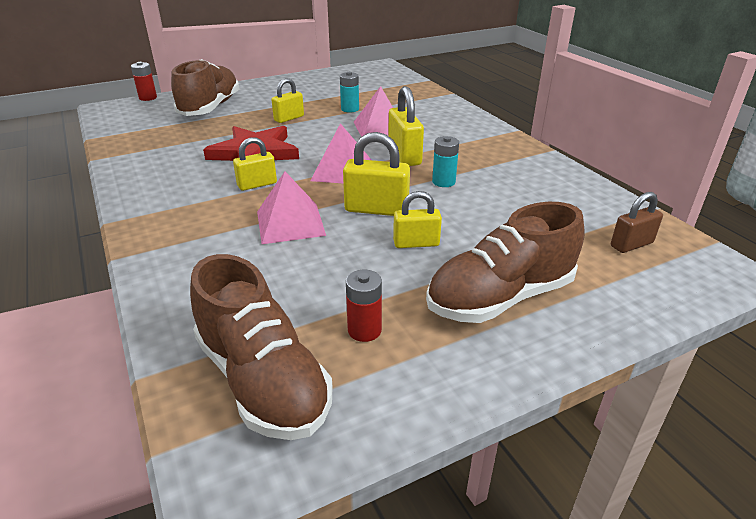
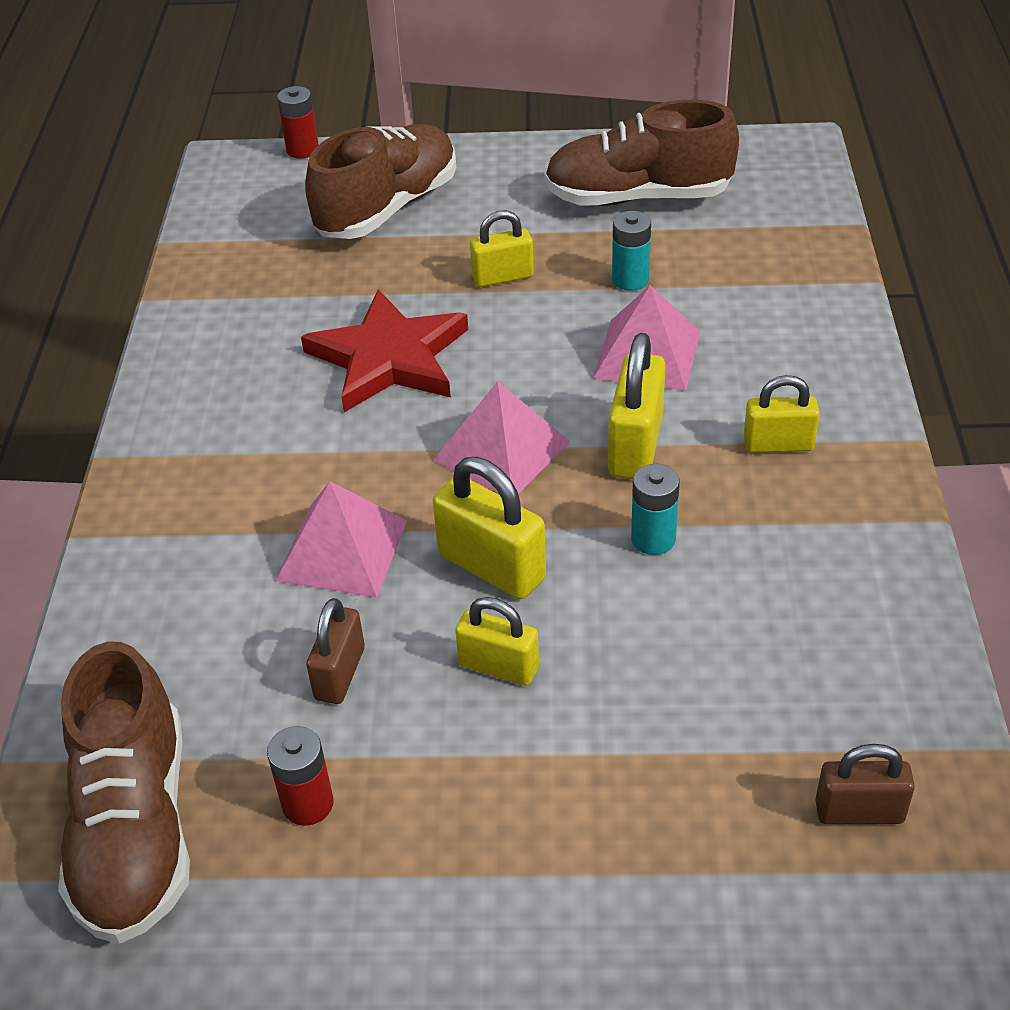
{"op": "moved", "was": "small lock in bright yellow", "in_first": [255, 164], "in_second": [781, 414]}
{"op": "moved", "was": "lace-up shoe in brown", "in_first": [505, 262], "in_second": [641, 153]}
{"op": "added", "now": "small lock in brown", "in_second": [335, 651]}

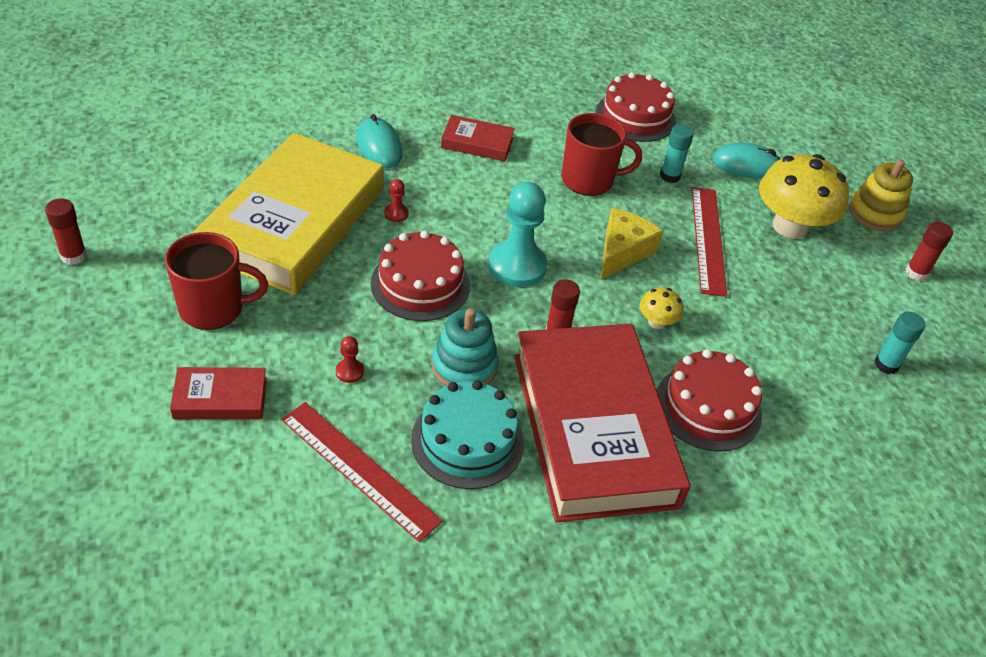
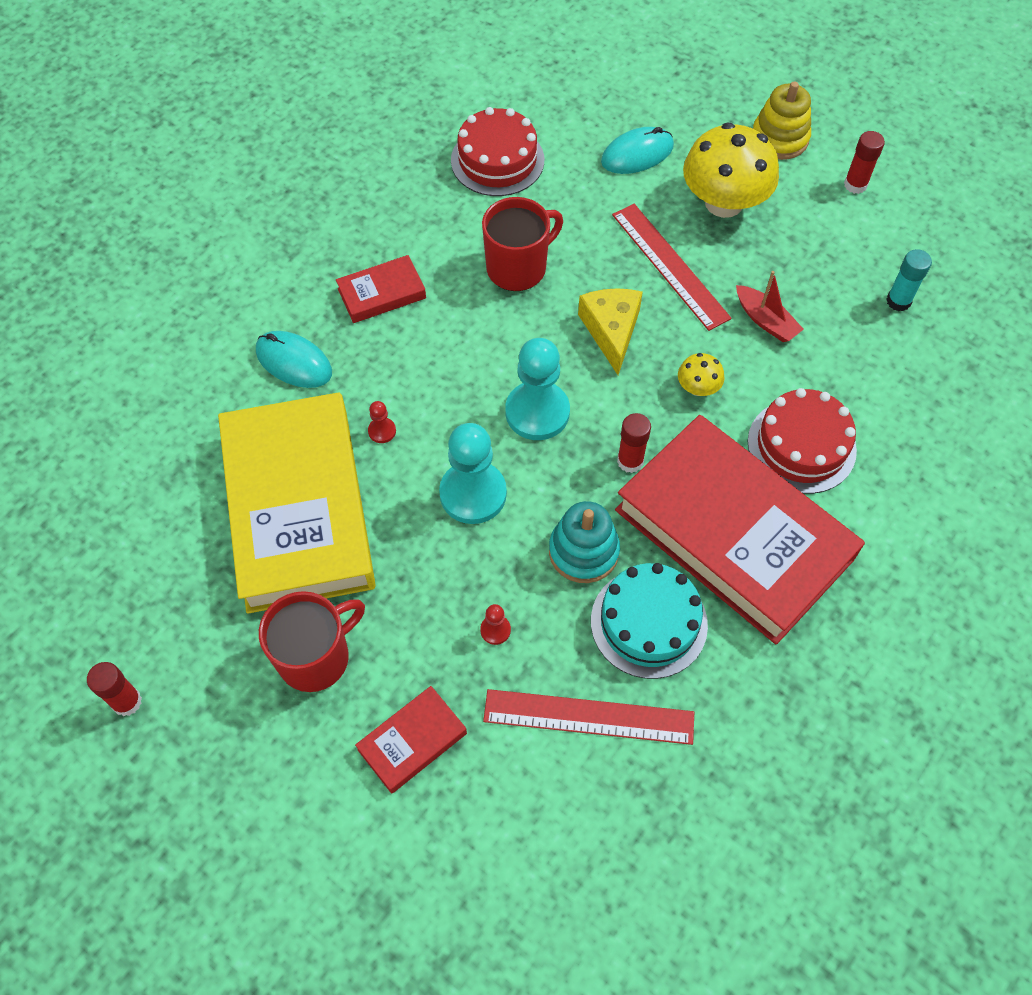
{"op": "removed", "was": "glue stick in teal", "in_first": [677, 153]}
{"op": "replaced", "was": "cake in scarlet", "now": "chess pawn in teal", "in_first": [420, 275], "in_second": [473, 473]}
{"op": "added", "now": "boat in scarlet", "in_second": [770, 306]}

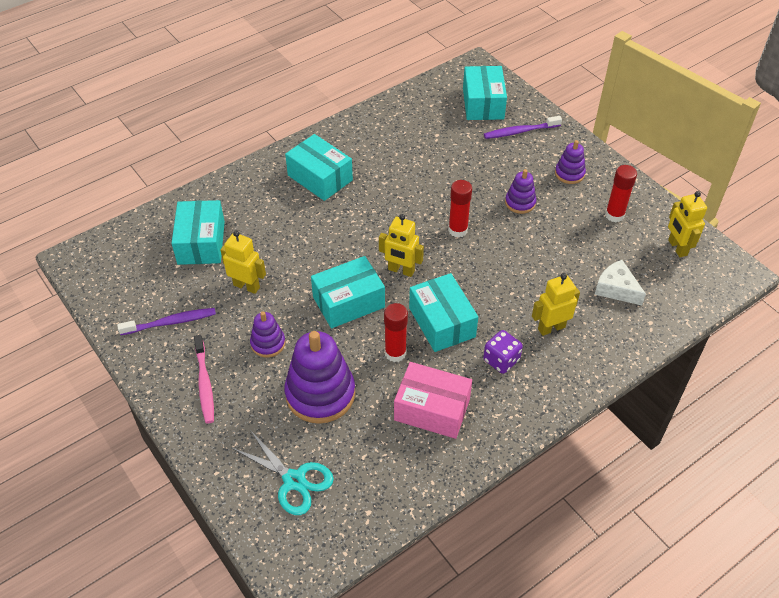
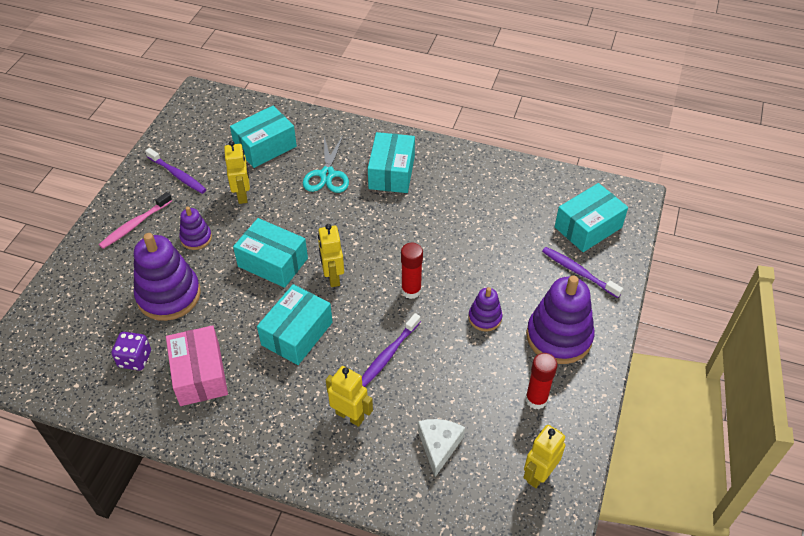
{"op": "resized", "was": "ring stacker in royal purple", "in_first": [570, 162], "in_second": [560, 319], "ratio": 1.93}
{"op": "removed", "was": "glue stick in scarlet", "in_first": [396, 332]}
{"op": "moved", "was": "die in royal purple", "in_first": [503, 352], "in_second": [131, 351]}
{"op": "moved", "was": "scissors in teal", "in_first": [283, 472], "in_second": [326, 164]}
{"op": "added", "now": "dental brush in royal purple", "in_second": [391, 350]}

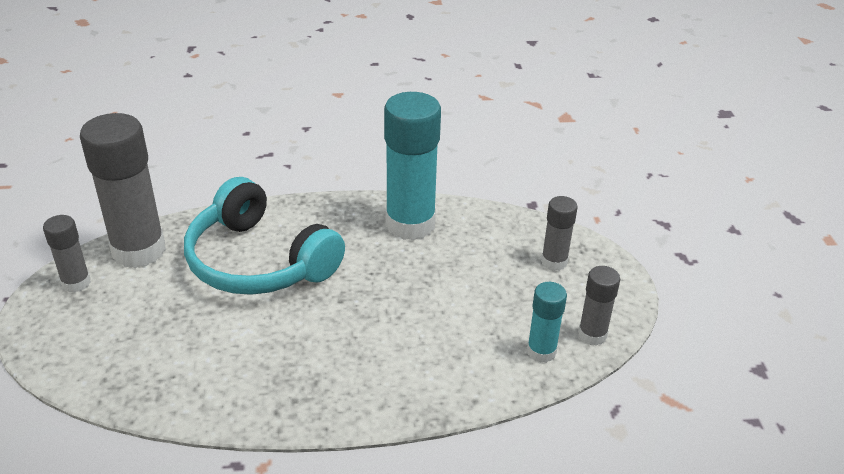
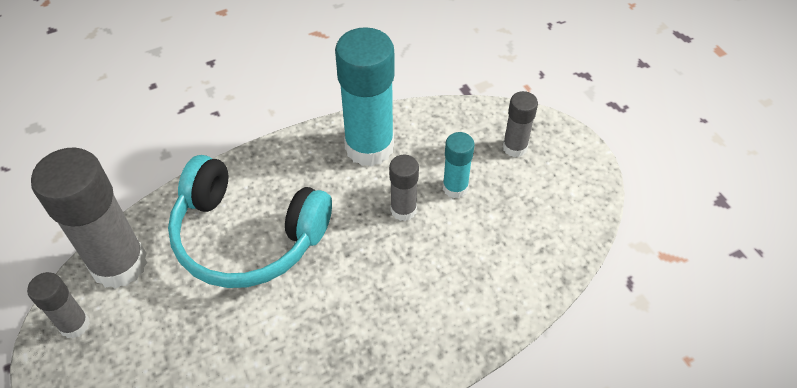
{"op": "moved", "was": "glue stick in gray", "in_first": [599, 306], "in_second": [404, 188]}
{"op": "moved", "was": "glue stick in teal", "in_first": [547, 322], "in_second": [458, 165]}

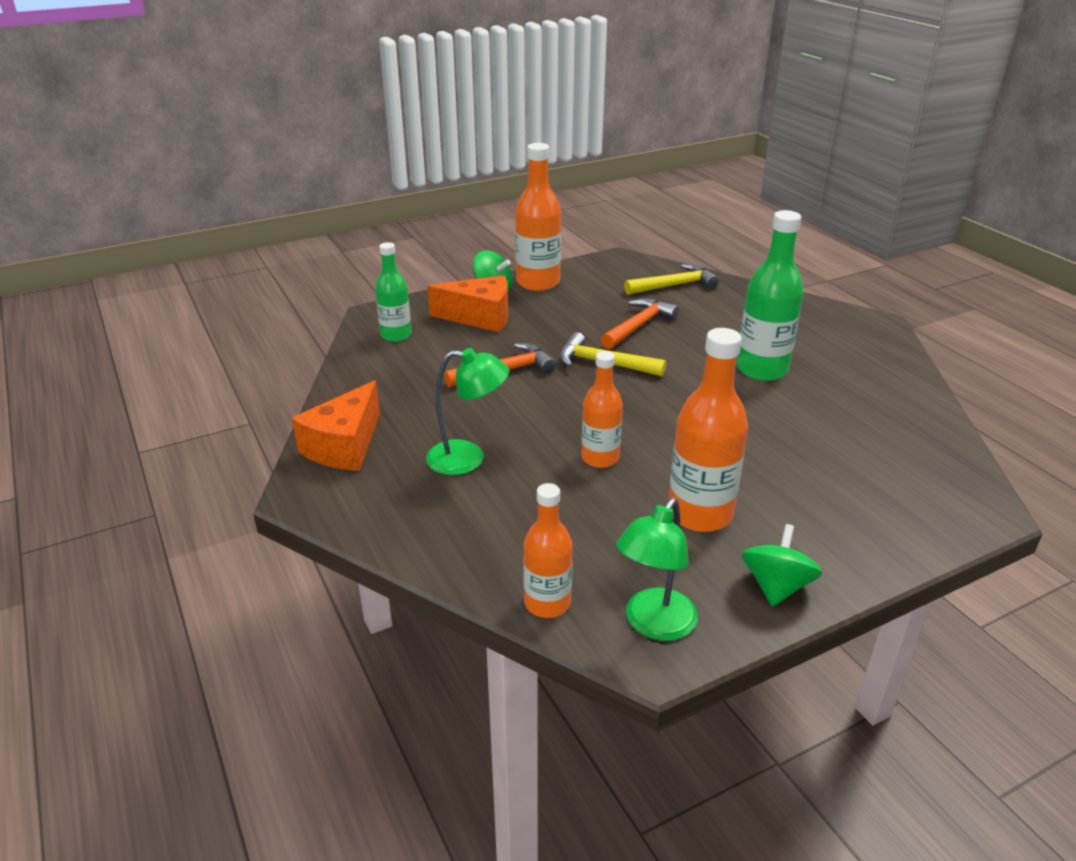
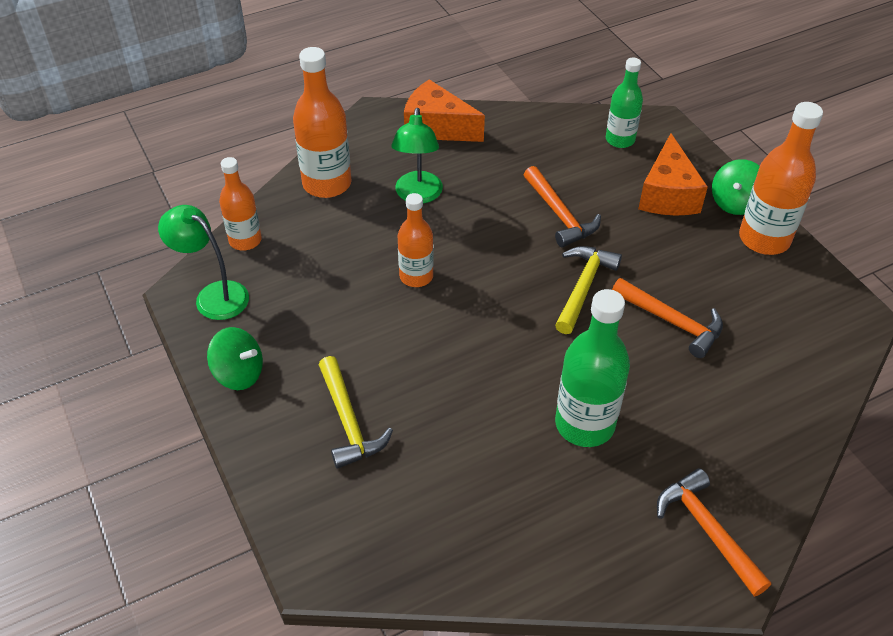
{"op": "moved", "was": "carpenter's hammer in bright yellow", "in_first": [671, 279], "in_second": [356, 412]}
{"op": "moved", "was": "flask in bright orange", "in_first": [708, 430], "in_second": [322, 122]}
{"op": "added", "now": "carpenter's hammer in bright orange", "in_second": [714, 532]}

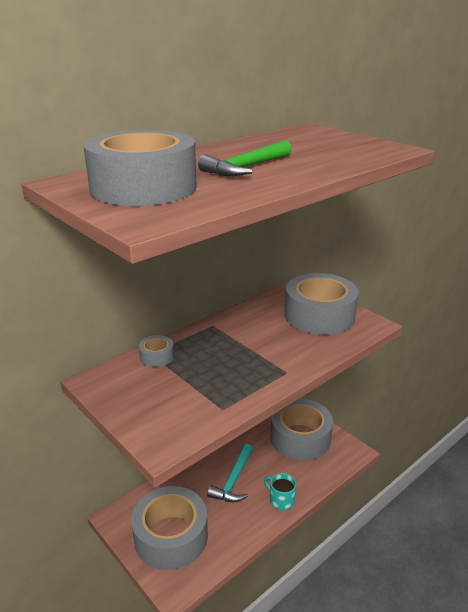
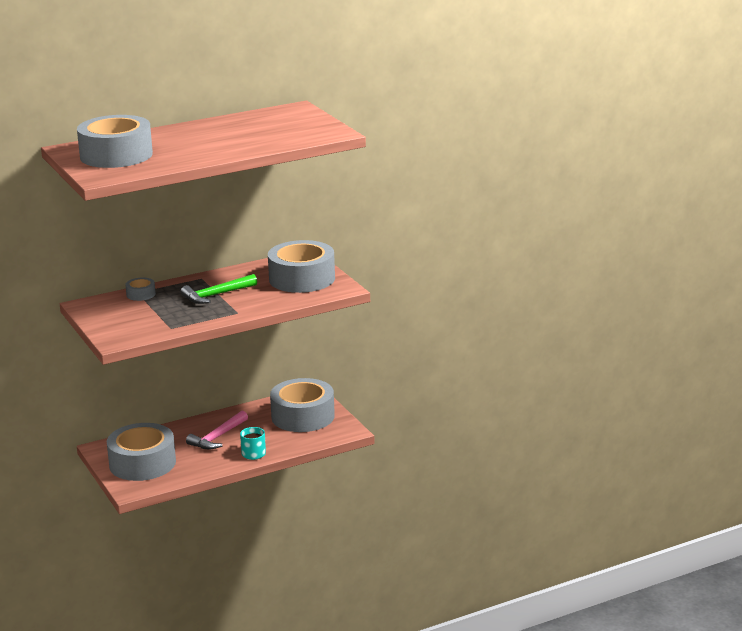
{"op": "moved", "was": "carpenter's hammer in green", "in_first": [245, 158], "in_second": [219, 289]}
{"op": "recoloured", "was": "carpenter's hammer in teal", "now": "carpenter's hammer in rose-pink", "in_first": [230, 472], "in_second": [217, 430]}

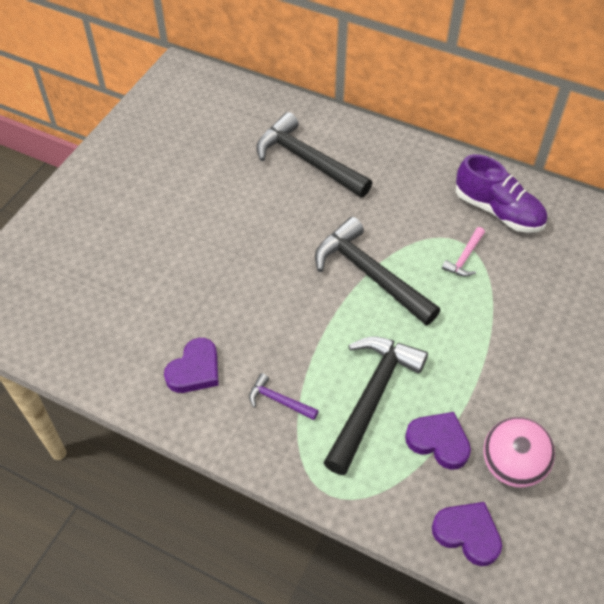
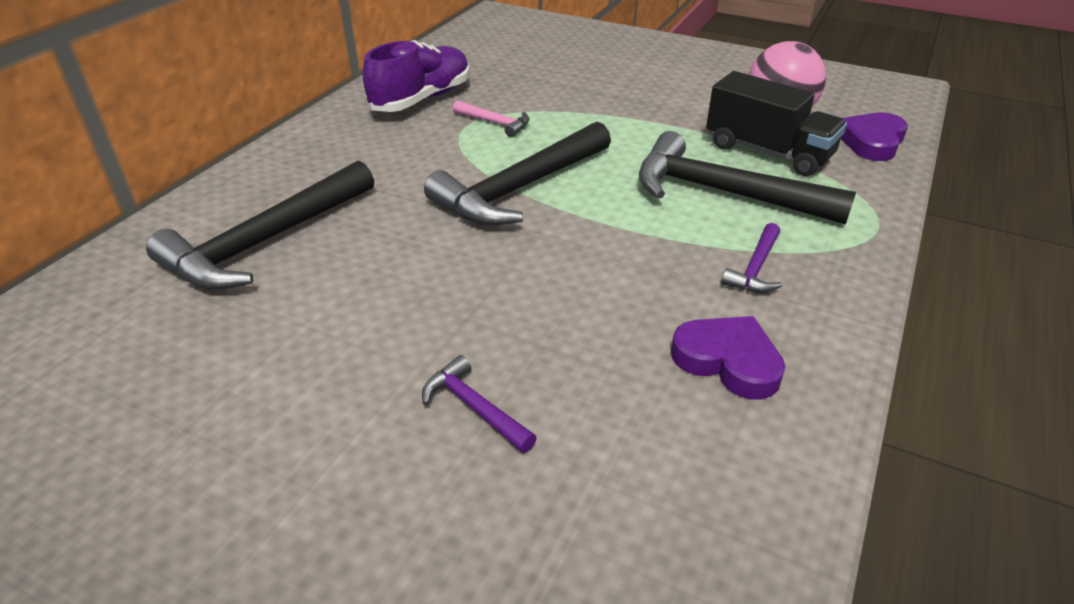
{"op": "replaced", "was": "love heart in royal purple", "now": "toy truck in black", "in_first": [438, 441], "in_second": [776, 123]}
{"op": "added", "now": "carpenter's hammer in royal purple", "in_second": [479, 404]}

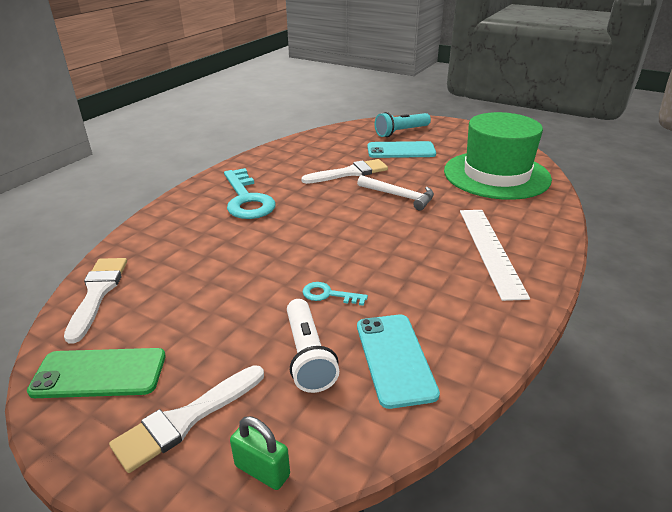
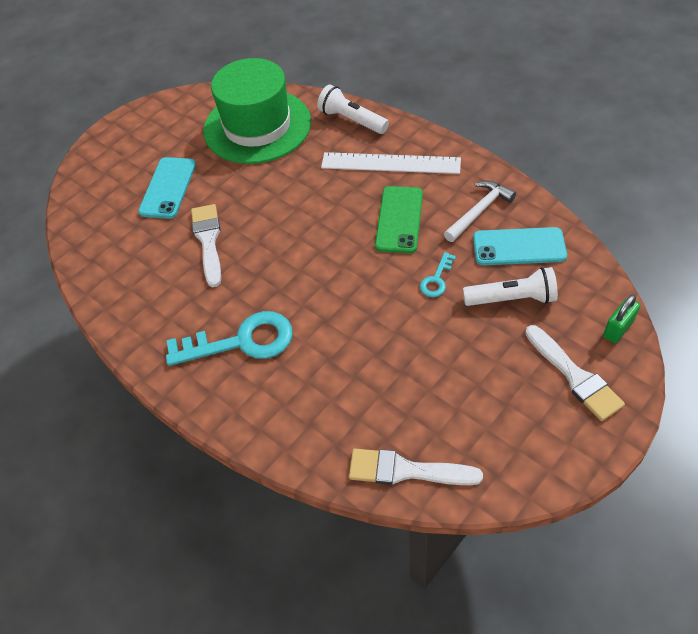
{"op": "removed", "was": "torch in teal", "in_first": [403, 124]}
{"op": "moved", "was": "carpenter's hammer in pure white", "in_first": [395, 192], "in_second": [480, 211]}
{"op": "moved", "was": "mobile phone in green", "in_first": [96, 373], "in_second": [399, 219]}
{"op": "added", "now": "torch in pure white", "in_second": [353, 109]}

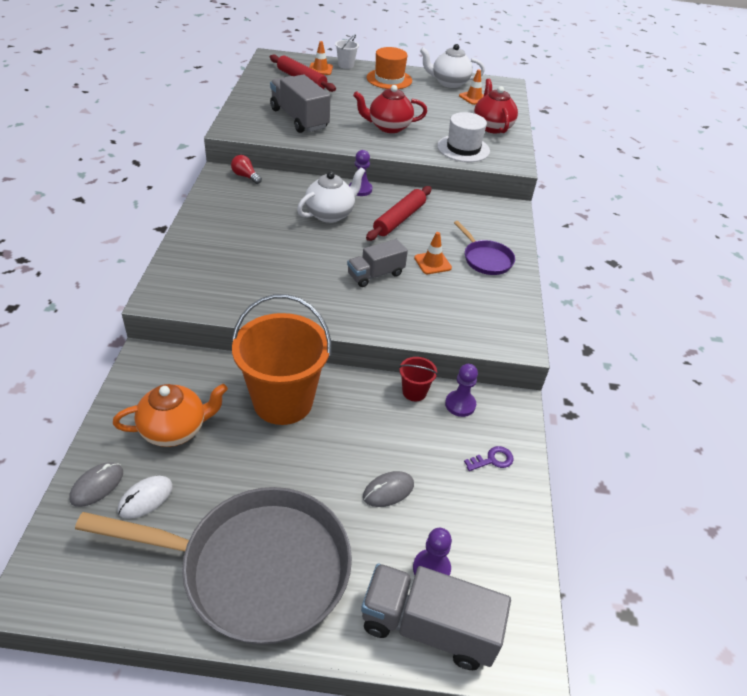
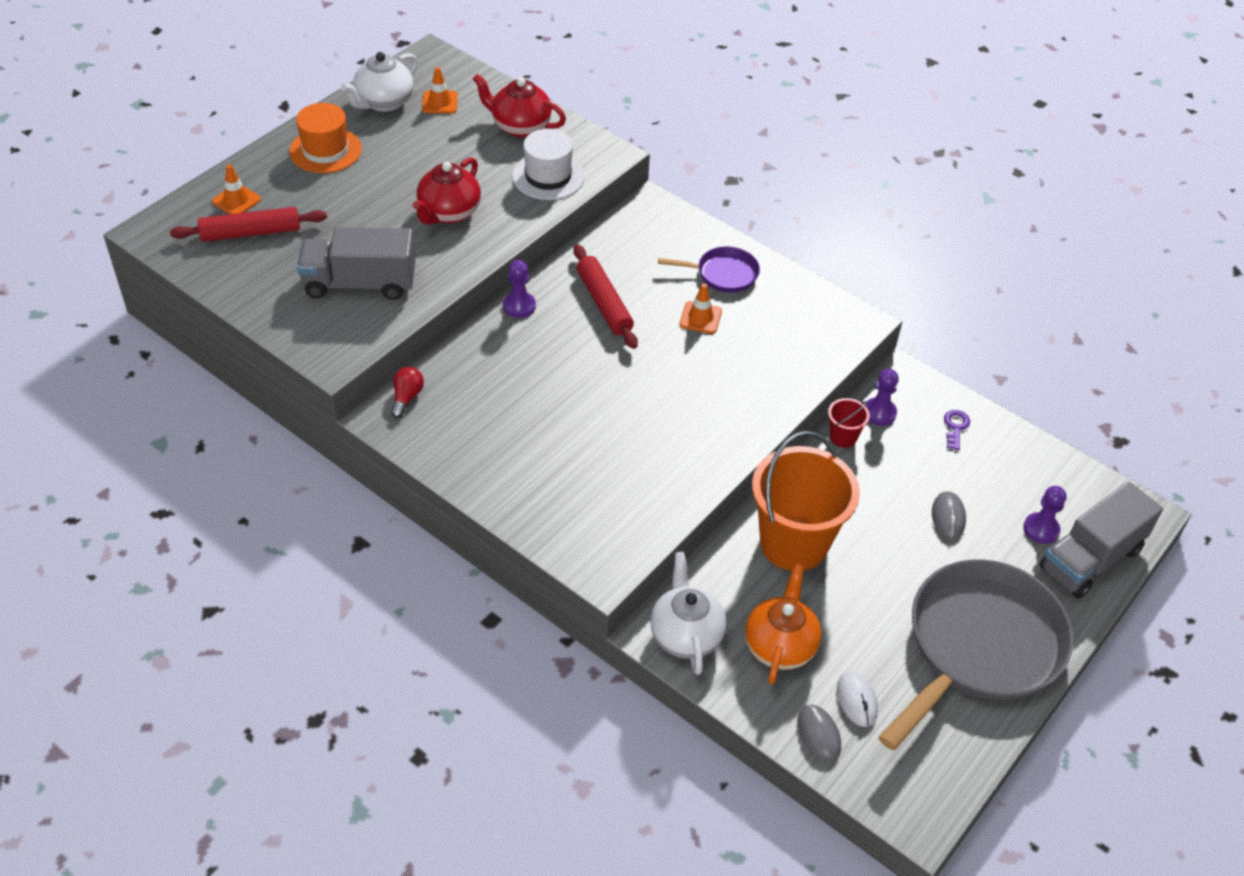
{"op": "removed", "was": "pail in pure white", "in_first": [347, 51]}
{"op": "turned", "was": "bulb in scarlet", "in_first": [246, 169], "in_second": [407, 392], "clockwise": 120}
{"op": "moved", "was": "tea pot in pure white", "in_first": [331, 195], "in_second": [688, 613]}
{"op": "removed", "was": "toy truck in gray", "in_first": [377, 263]}

